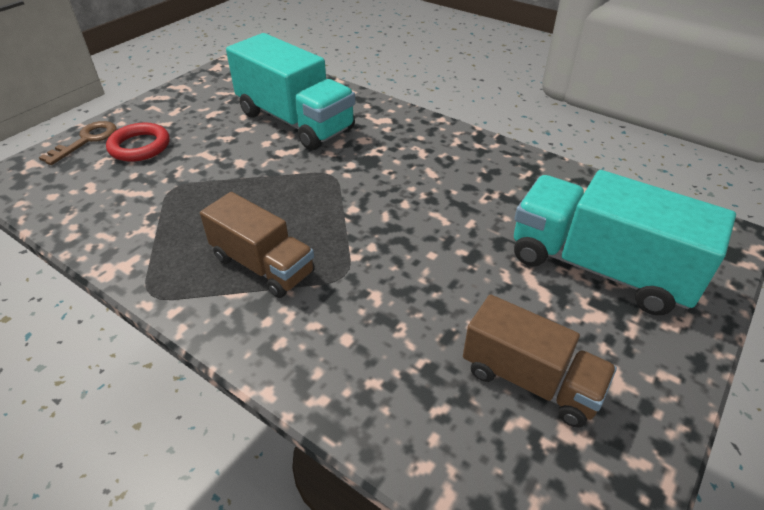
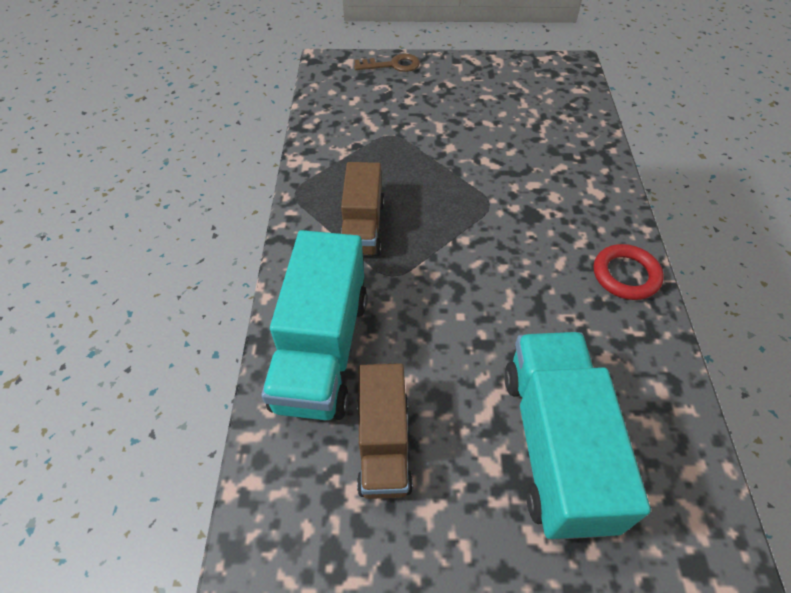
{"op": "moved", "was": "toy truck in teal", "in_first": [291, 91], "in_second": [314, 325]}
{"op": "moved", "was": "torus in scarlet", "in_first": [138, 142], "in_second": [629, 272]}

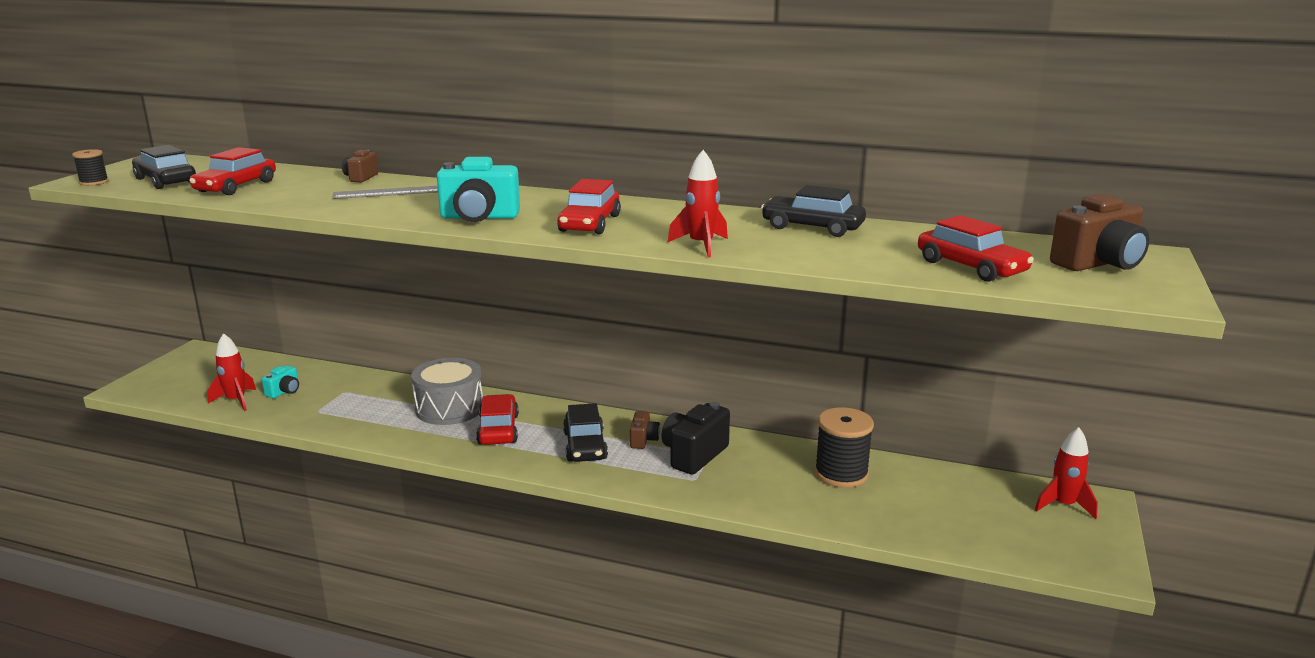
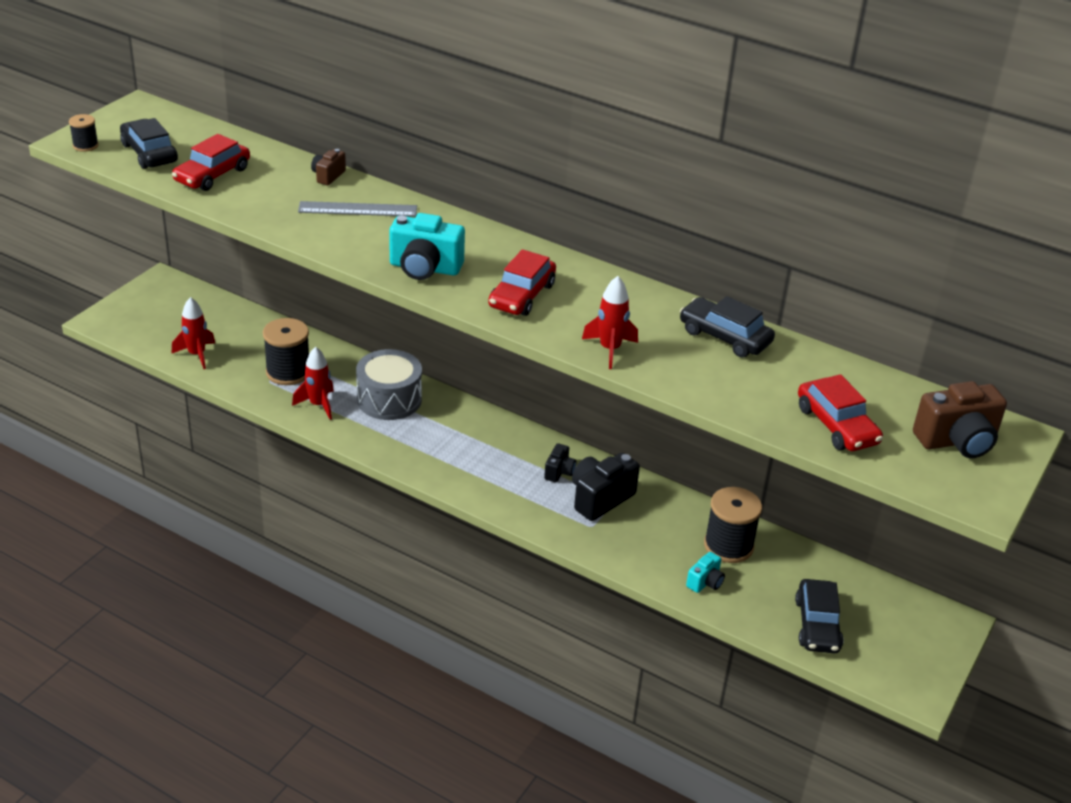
{"op": "moved", "was": "compact camera in teal", "in_first": [280, 382], "in_second": [705, 572]}
{"op": "removed", "was": "toy car in scarlet", "in_first": [497, 419]}
{"op": "moved", "was": "toy car in black", "in_first": [585, 432], "in_second": [819, 616]}
{"op": "recoloured", "was": "compact camera in brown", "now": "compact camera in black", "in_first": [645, 430], "in_second": [560, 462]}
{"op": "moved", "was": "rocket in scarlet", "in_first": [1066, 473], "in_second": [313, 383]}
{"op": "added", "now": "spool in black", "in_second": [286, 351]}

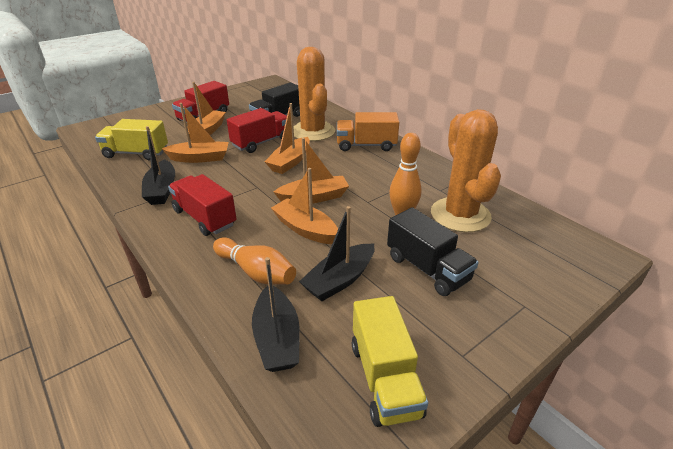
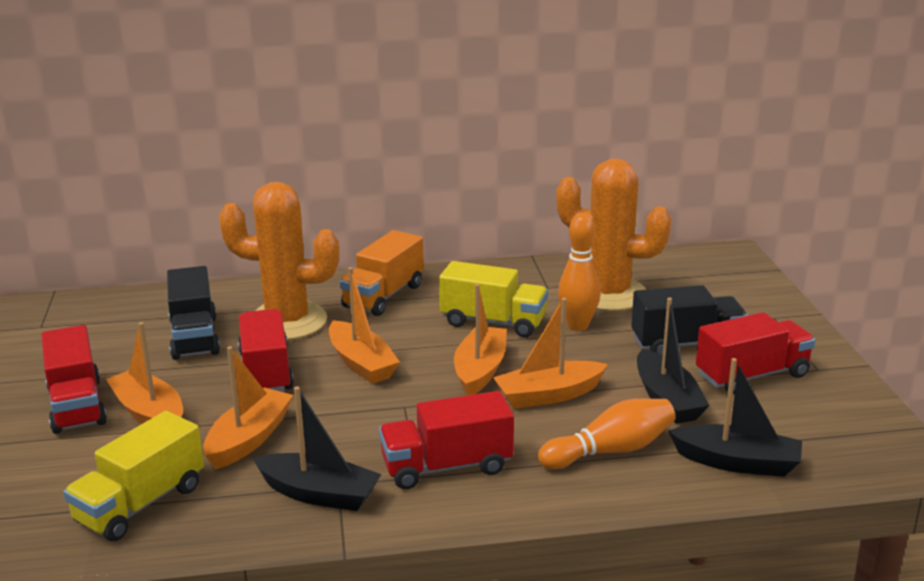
{"op": "moved", "was": "toy truck in bright yellow", "in_first": [390, 361], "in_second": [493, 299]}
{"op": "added", "now": "toy truck in scarlet", "in_second": [755, 353]}

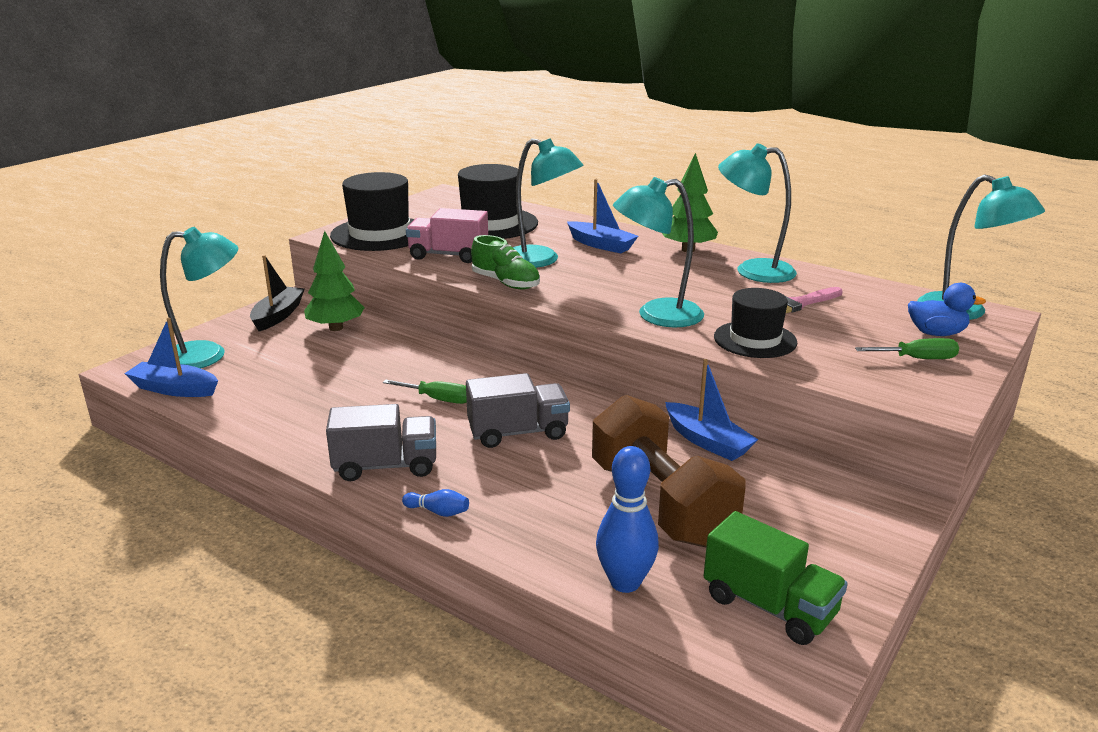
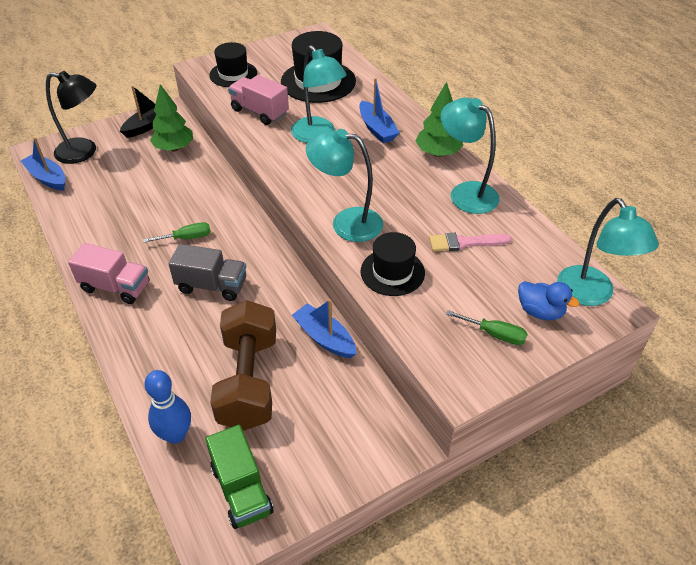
{"op": "resized", "was": "top hat in black", "in_first": [372, 211], "in_second": [233, 64], "ratio": 0.64}
{"op": "recoloured", "was": "reading lamp in teal", "now": "reading lamp in black", "in_first": [199, 298], "in_second": [71, 117]}
{"op": "removed", "was": "lace-up shoe in green", "in_first": [505, 262]}
{"op": "turned", "was": "boat in royal blue", "in_first": [711, 410], "in_second": [324, 328], "clockwise": 150}
{"op": "turned", "was": "hand screwdriver in green", "in_first": [425, 392], "in_second": [177, 232], "clockwise": -60}
{"op": "recoloured", "was": "toy truck in gray", "now": "toy truck in rose-pink", "in_first": [381, 442], "in_second": [108, 273]}
{"op": "removed", "was": "bowling pin in royal blue", "in_first": [435, 503]}

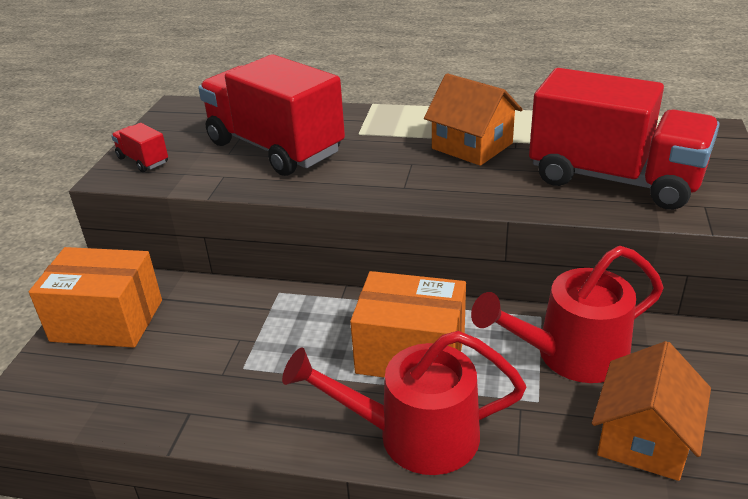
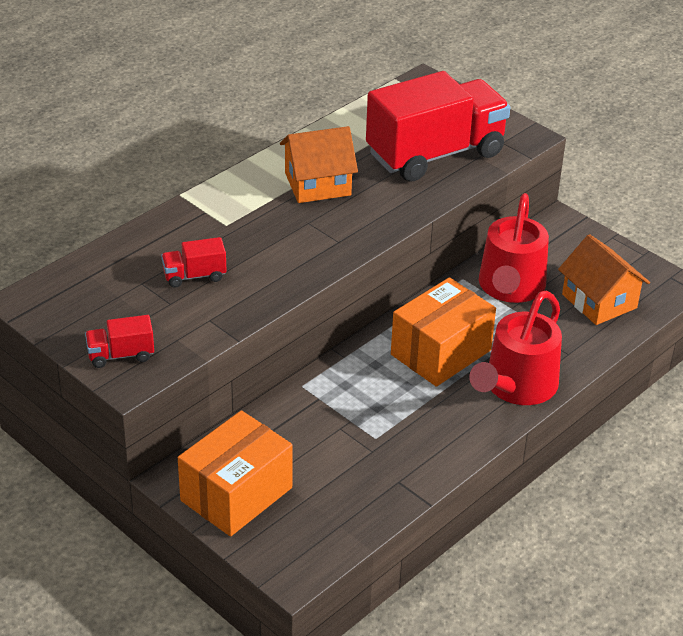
{"op": "resized", "was": "toy truck in scarlet", "in_first": [271, 115], "in_second": [194, 262], "ratio": 0.41}

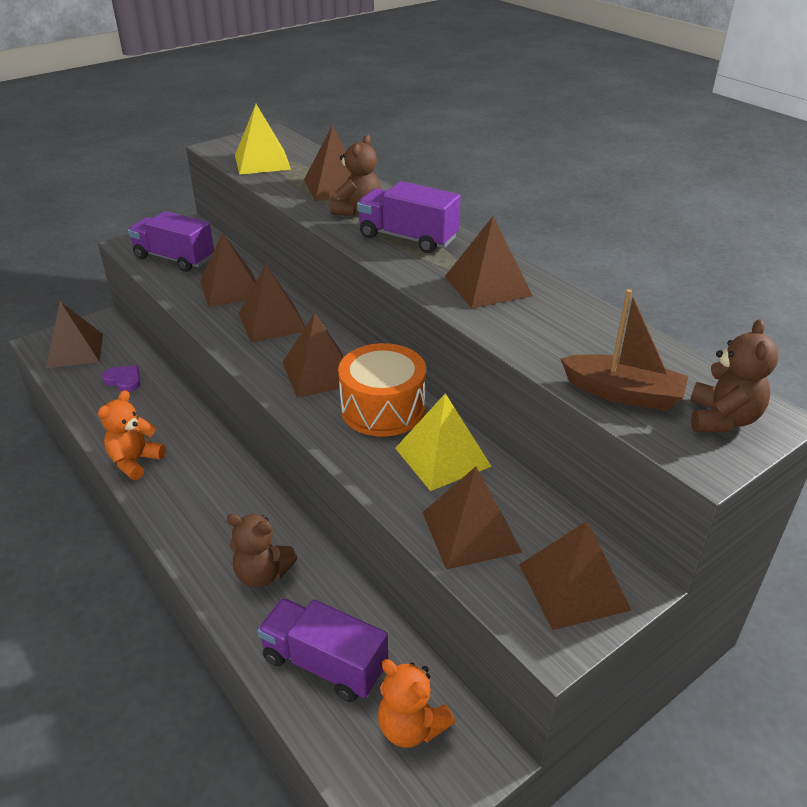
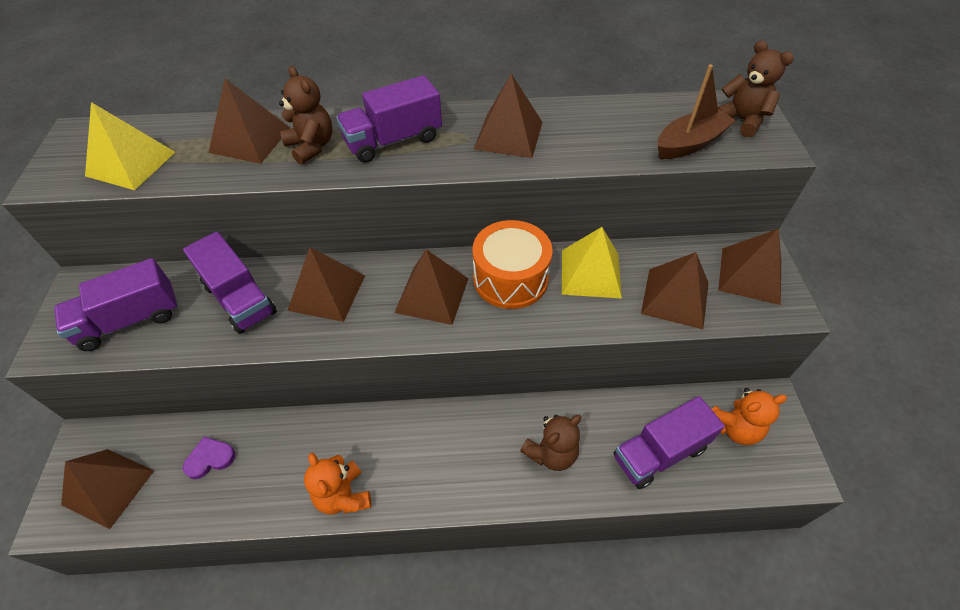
{"op": "replaced", "was": "pyramid shape in brown", "now": "toy truck in royal purple", "in_first": [228, 270], "in_second": [230, 282]}

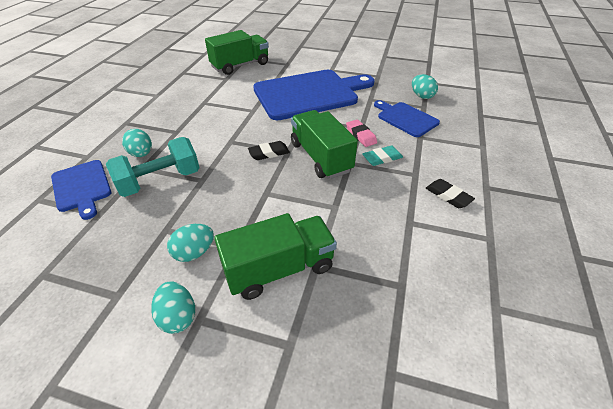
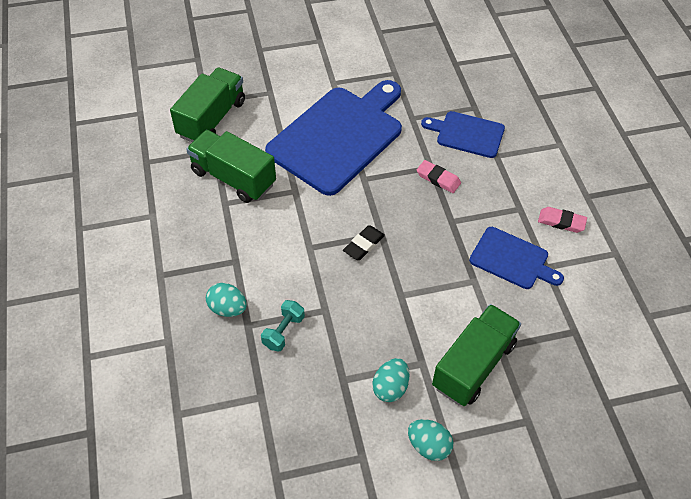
{"op": "removed", "was": "egg shape in teal", "in_first": [425, 86]}
{"op": "moved", "was": "toy truck in green", "in_first": [324, 144], "in_second": [231, 166]}
{"op": "resized", "was": "free weight in teal", "in_first": [153, 167], "in_second": [283, 326], "ratio": 0.55}
{"op": "removed", "was": "eraser in teal", "in_first": [382, 155]}
{"op": "moved", "was": "cutting board in royal blue", "in_first": [81, 190], "in_second": [516, 258]}
{"op": "recoloured", "was": "eraser in black", "now": "eraser in rose-pink", "in_first": [450, 193], "in_second": [562, 220]}

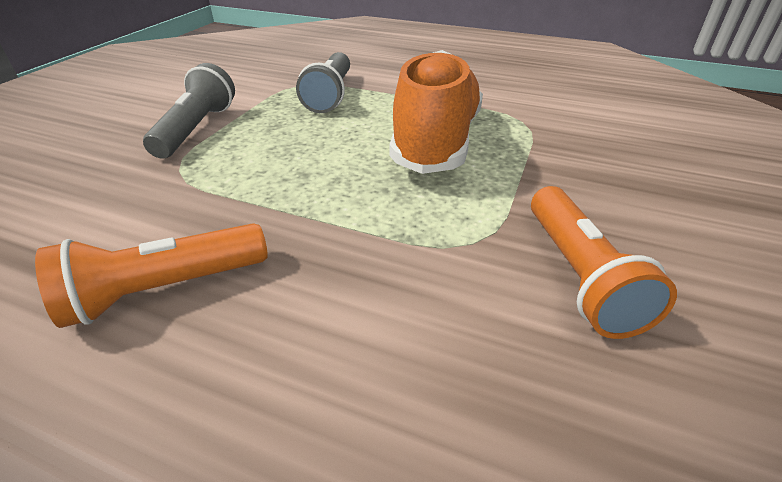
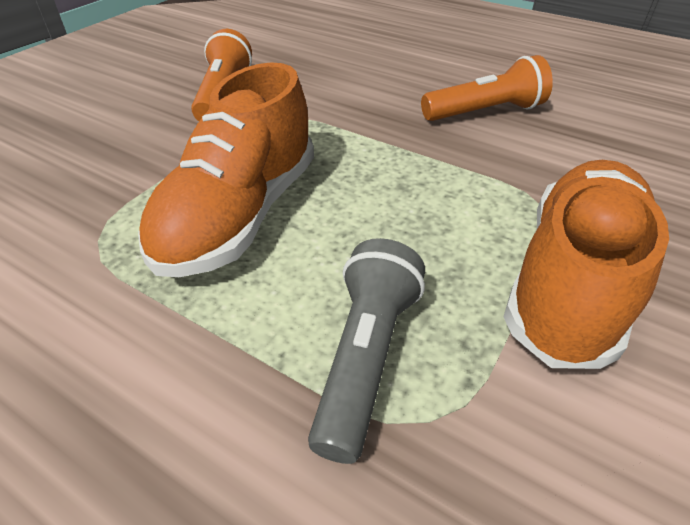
{"op": "replaced", "was": "torch in gray", "now": "lace-up shoe in bright orange", "in_first": [189, 111], "in_second": [586, 264]}

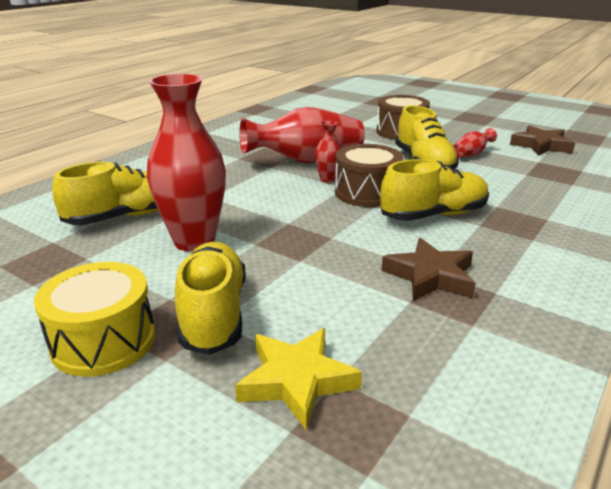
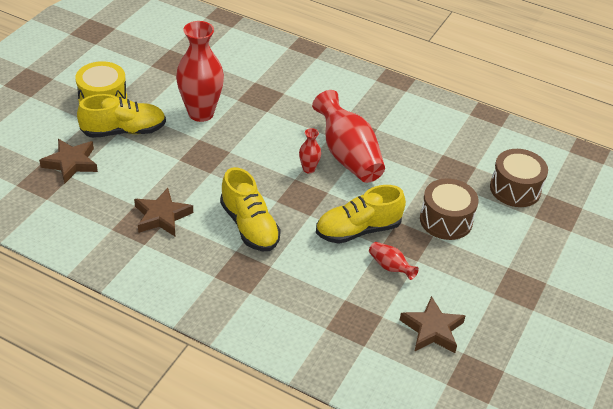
{"op": "moved", "was": "toy drum in brown", "in_first": [369, 175], "in_second": [519, 178]}
{"op": "removed", "was": "lace-up shoe in bright yellow", "in_first": [105, 193]}
{"op": "recoloured", "was": "star shape in bright yellow", "now": "star shape in brown", "in_first": [298, 379], "in_second": [68, 161]}

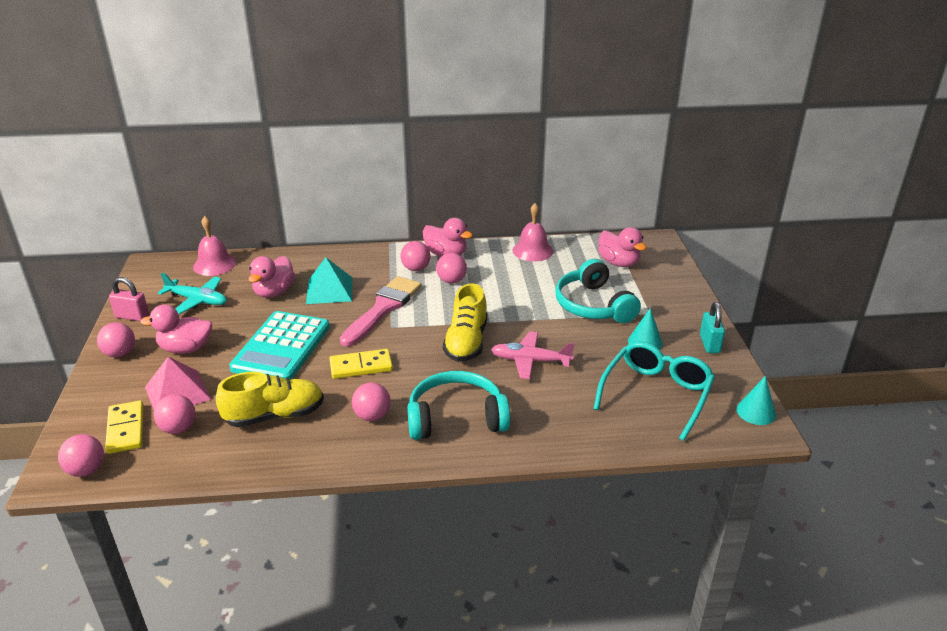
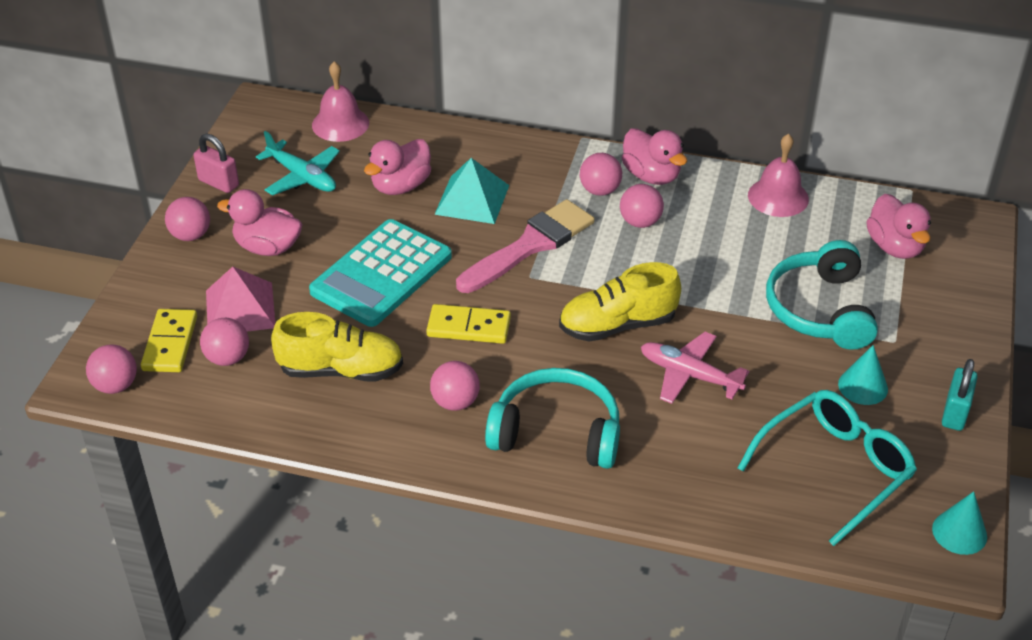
{"op": "turned", "was": "lace-up shoe in bright yellow", "in_first": [465, 322], "in_second": [620, 302], "clockwise": 45}

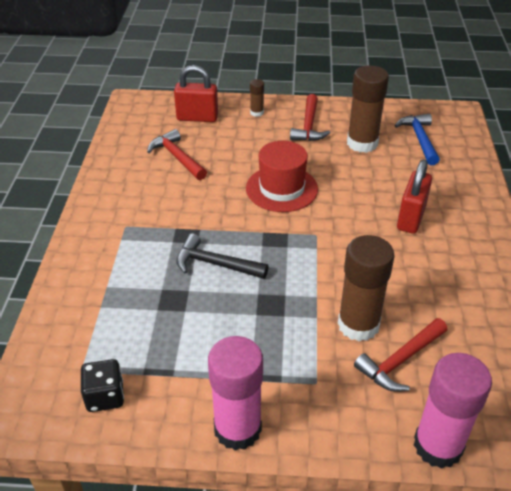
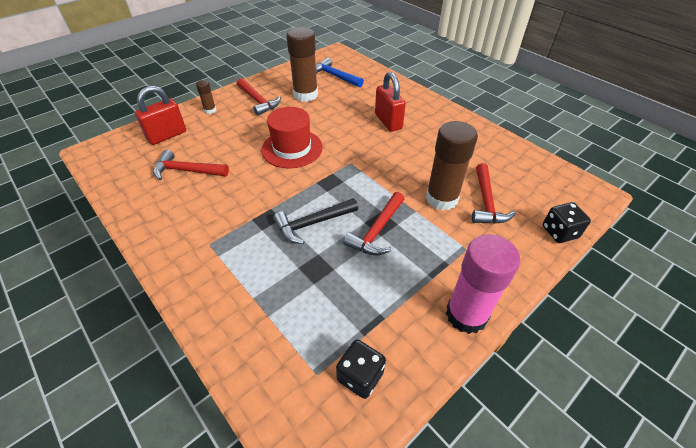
{"op": "replaced", "was": "glue stick in rose-pink", "now": "die in black", "in_first": [453, 411], "in_second": [567, 222]}
{"op": "added", "now": "carpenter's hammer in scarlet", "in_second": [374, 224]}

